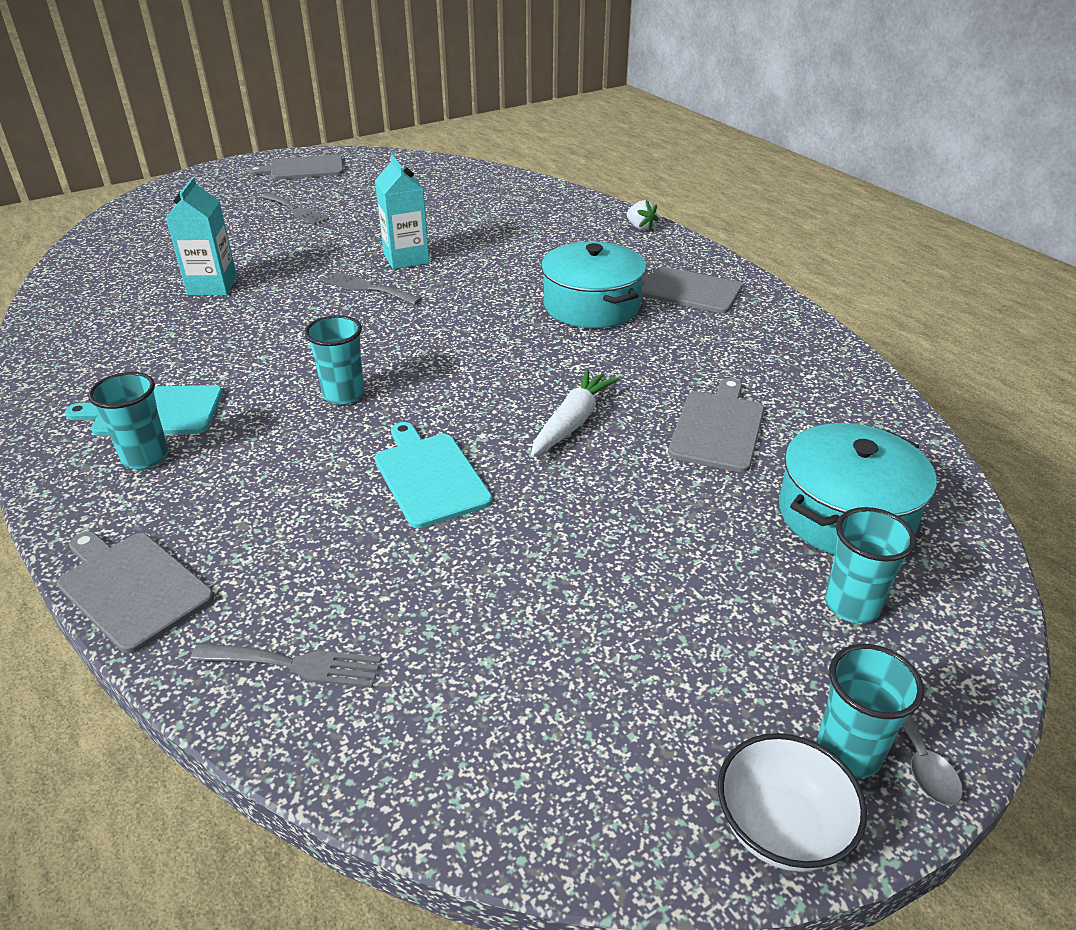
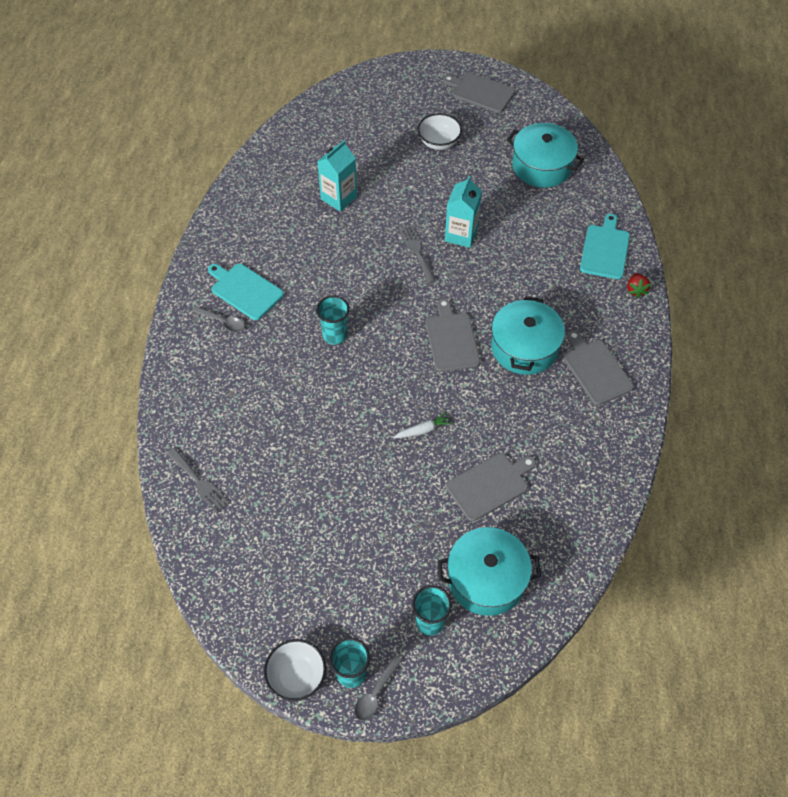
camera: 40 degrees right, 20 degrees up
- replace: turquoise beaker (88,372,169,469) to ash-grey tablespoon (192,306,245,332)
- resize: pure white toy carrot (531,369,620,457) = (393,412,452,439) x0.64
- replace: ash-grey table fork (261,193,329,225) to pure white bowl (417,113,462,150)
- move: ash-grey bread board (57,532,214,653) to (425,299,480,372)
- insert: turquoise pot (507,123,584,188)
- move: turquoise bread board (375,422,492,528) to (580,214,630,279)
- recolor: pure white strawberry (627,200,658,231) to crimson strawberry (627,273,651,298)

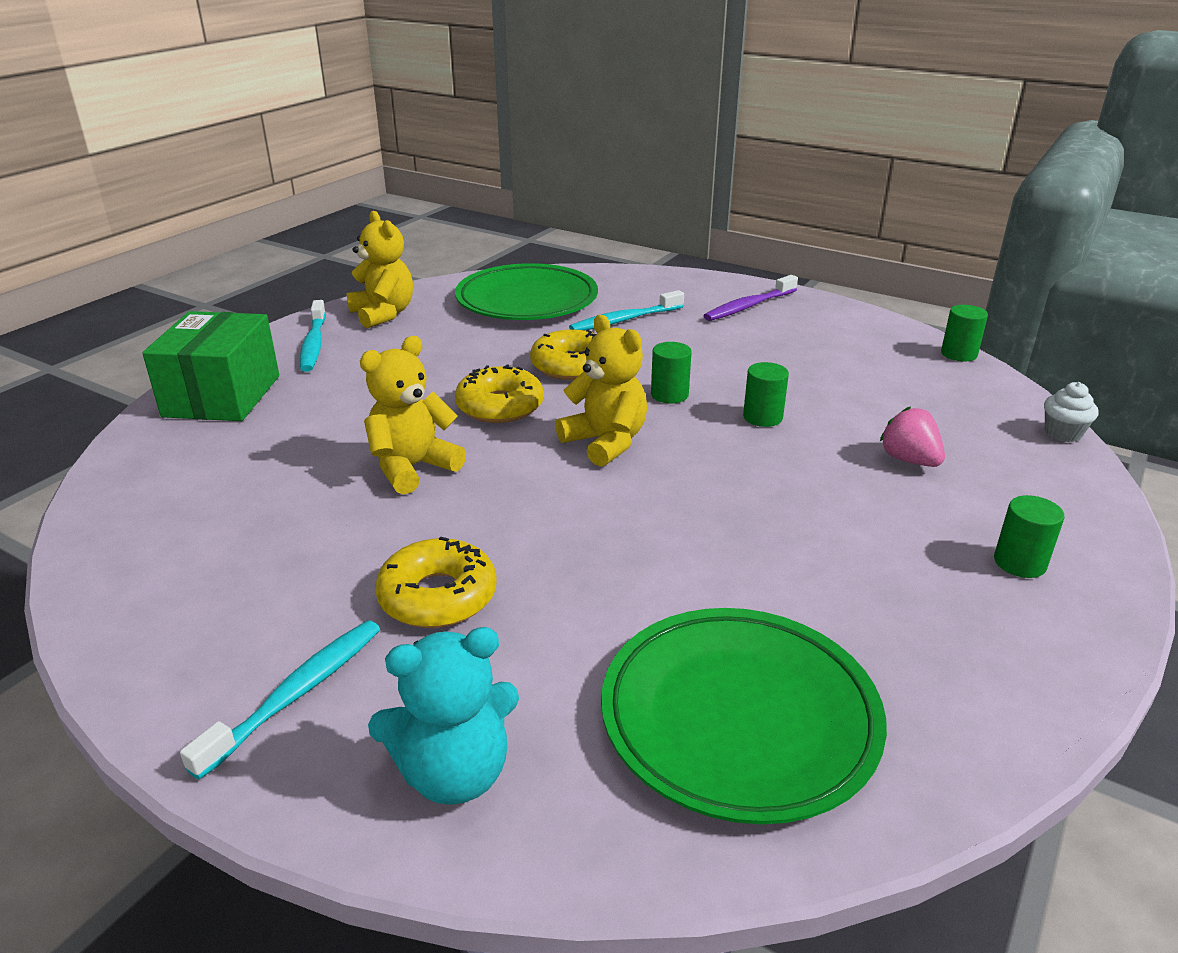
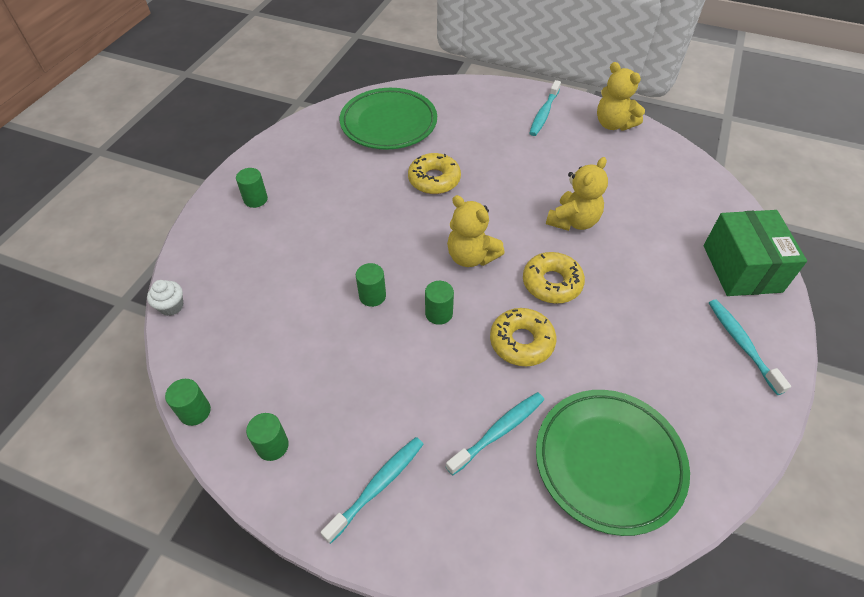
camera: 170 degrees right, 20 degrees up
- insert: emerald cylinder shape (246,413,289,461)
- recolor: royal purple toothbrush (704,275,798,321) to turquoise toothbrush (320,437,424,544)
- move: yellow donut (375,537,497,628) to (408,153,461,194)
- move: yellow stuffed bear (346,211,413,328) to (597,62,645,131)
- delete: turquoise stuffed bear (368,627,519,805)
- delete: pink strawberry (880,406,945,467)

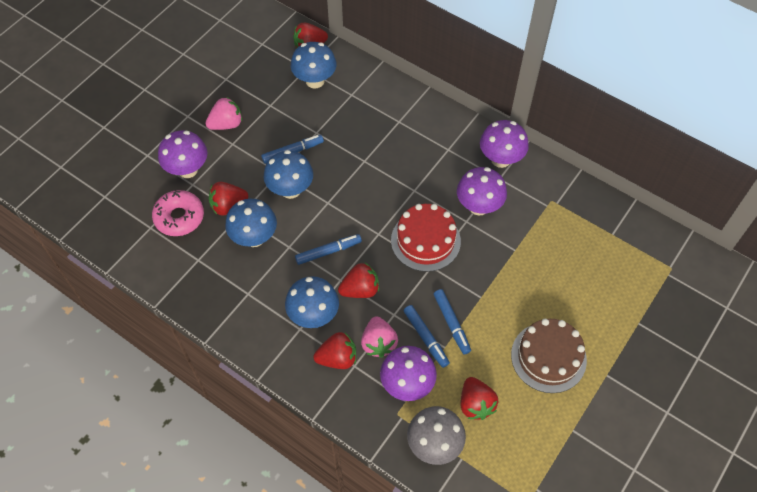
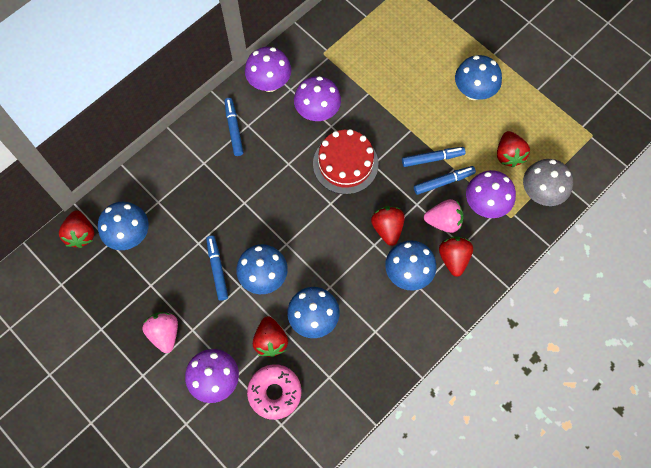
camera: 80 degrees left, 10 degrees up
- move: royal blue felt pen (295,234,362,265) to (225,98,243,156)
- replace: brown layer cake (511,319,587,393) to royal blue toadstool (455,55,502,100)
- rotate: crimson strawberry (460,377,498,420) = (497,131,530,167) 90 degrees clockwise

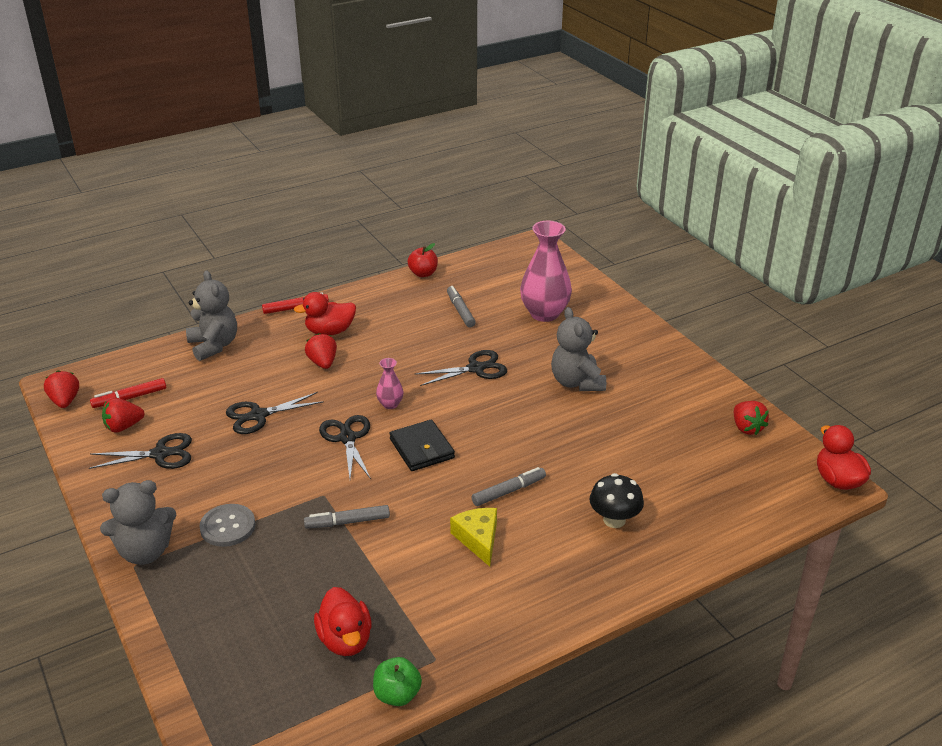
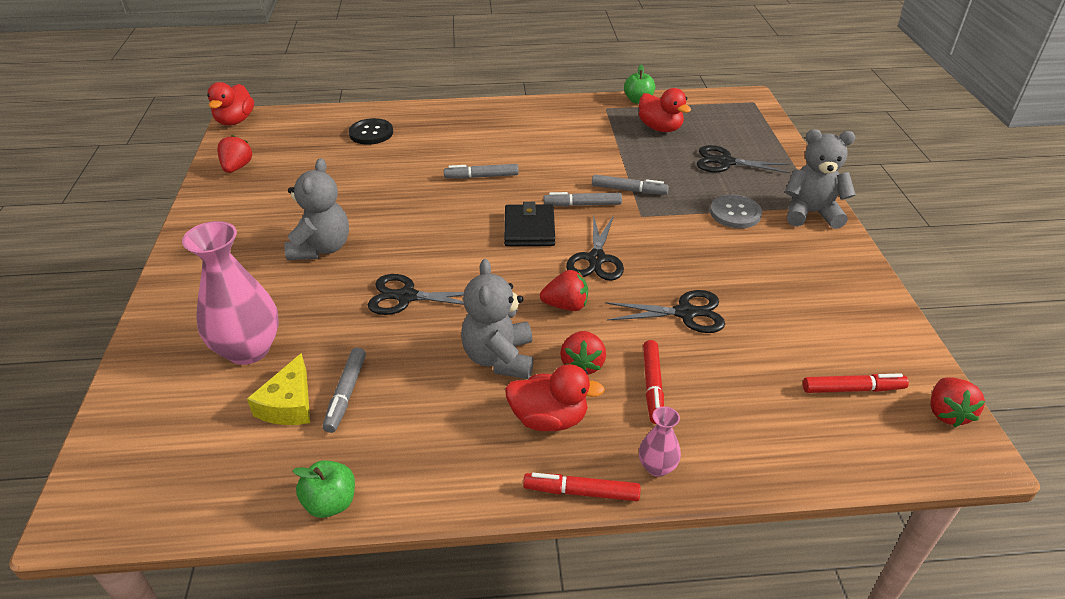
camera: 155 degrees left, 5 degrees up
- move: yellow cheese (450,508,497,567) to (247,353,310,425)
- recolor: crimson apple fruit (408,243,438,277) to emerald apple fruit (293,460,355,518)
- insert: jet-black shirt button (349,118,393,145)
- move: ash-grey stuffed bear (186,270,237,361) to (461,259,533,379)
- move: crimson strawberry (102,398,144,433) to (540,270,588,311)
- insert: ash-grey felt pen (543,192,622,206)
- rotate: crimson duck (314,587,372,656) = (639,88,691,132) 135 degrees clockwise
- move: pink tall vase (376,358,403,409) to (639,406,681,477)
- insert: crimson felt pen (643,340,664,424)
- move: jet-black pair of scissors (89,433,192,469) to (697,145,791,174)
- delete: jet-black toadstool (589,473,644,528)

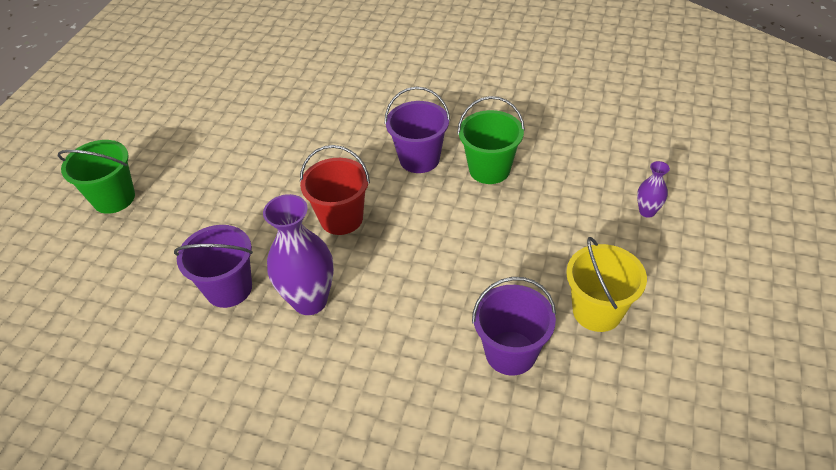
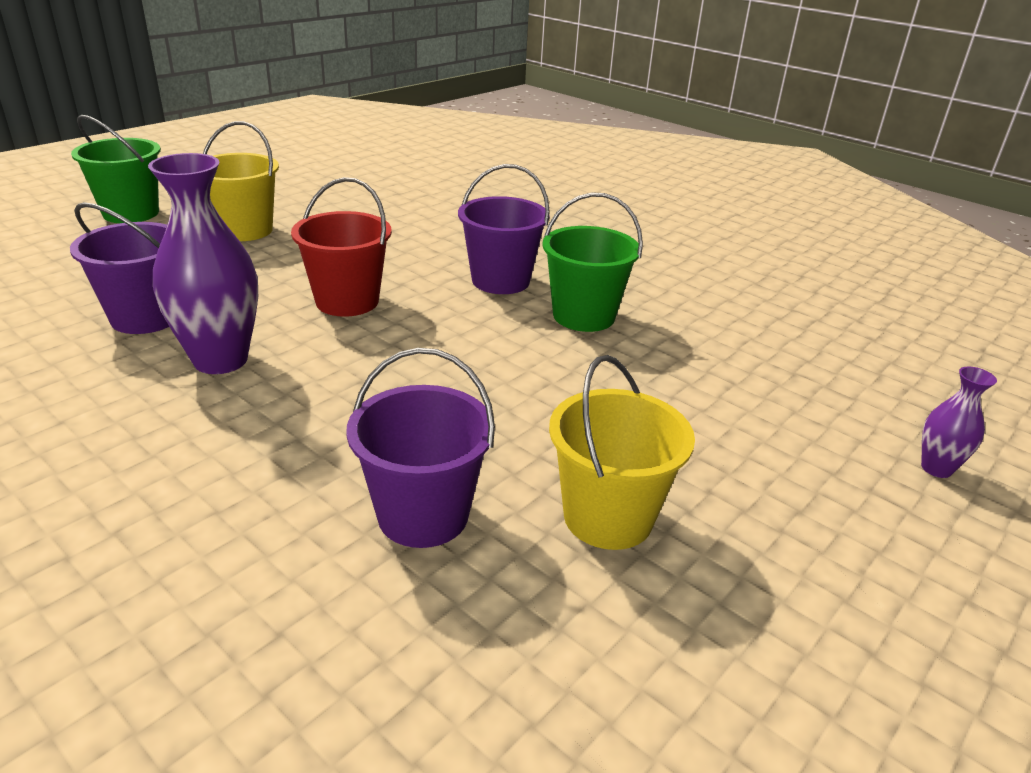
camera: 20 degrees right, 15 degrees down
- insert: yellow bucket (203,121,279,241)
- move: royal purple tall vase (637,161,670,218) to (921,367,997,478)

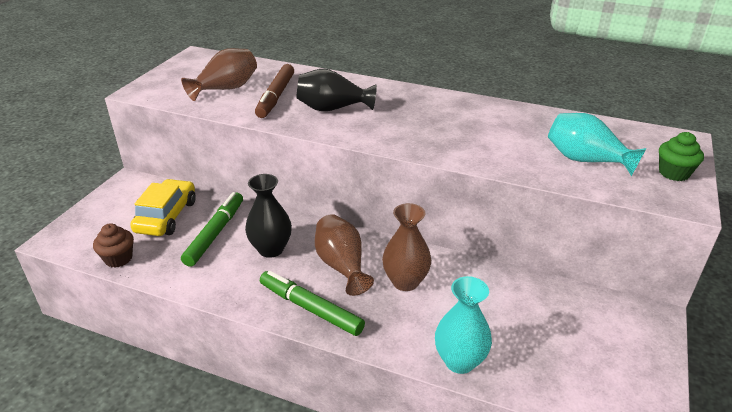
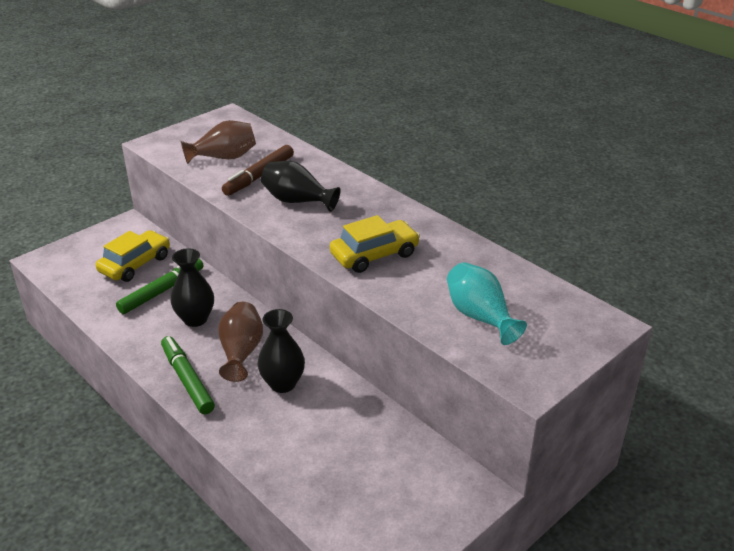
camera: 25 degrees right, 0 degrees up
- recolor: brown tall vase (382,203,431,291) to jet-black tall vase (258,309,305,393)
- insert: yellow automobile (330,215,420,273)
- delete: brown fairy cake (93,223,134,267)
- delete: turquoise tall vase (435,276,492,374)
- delete: emerald fairy cake (659,132,704,181)

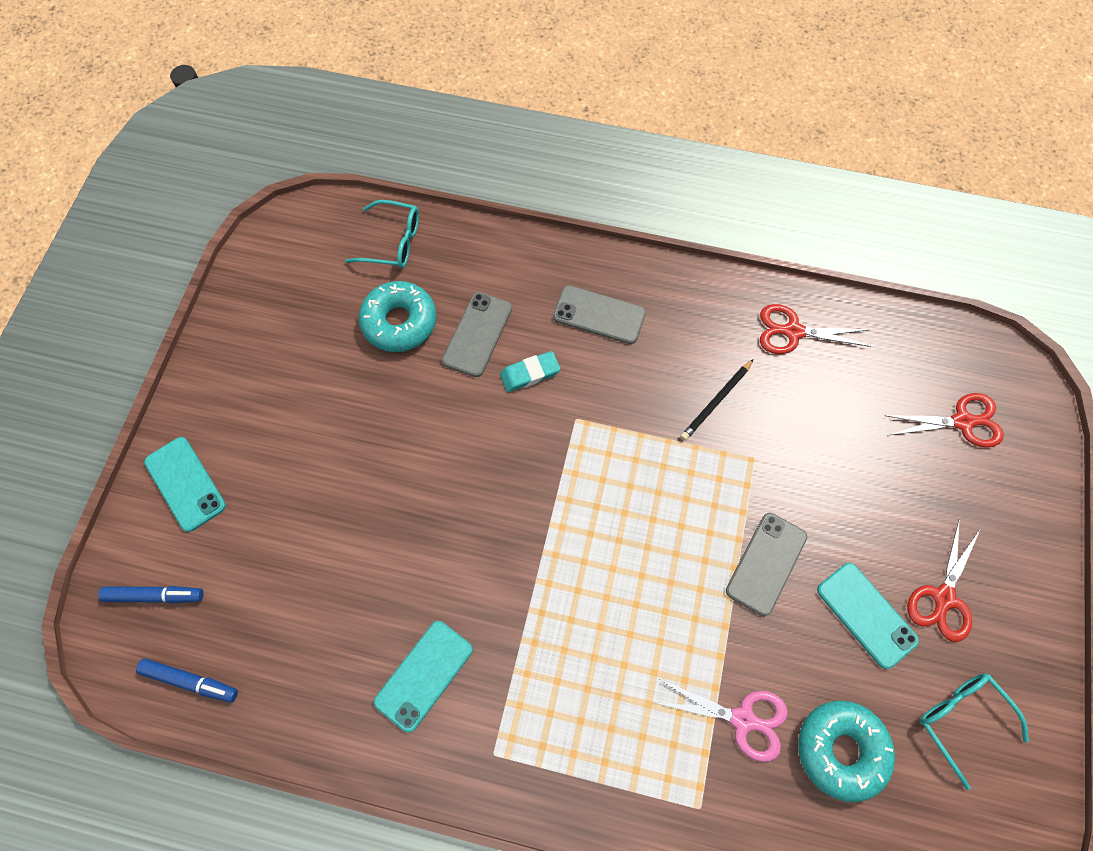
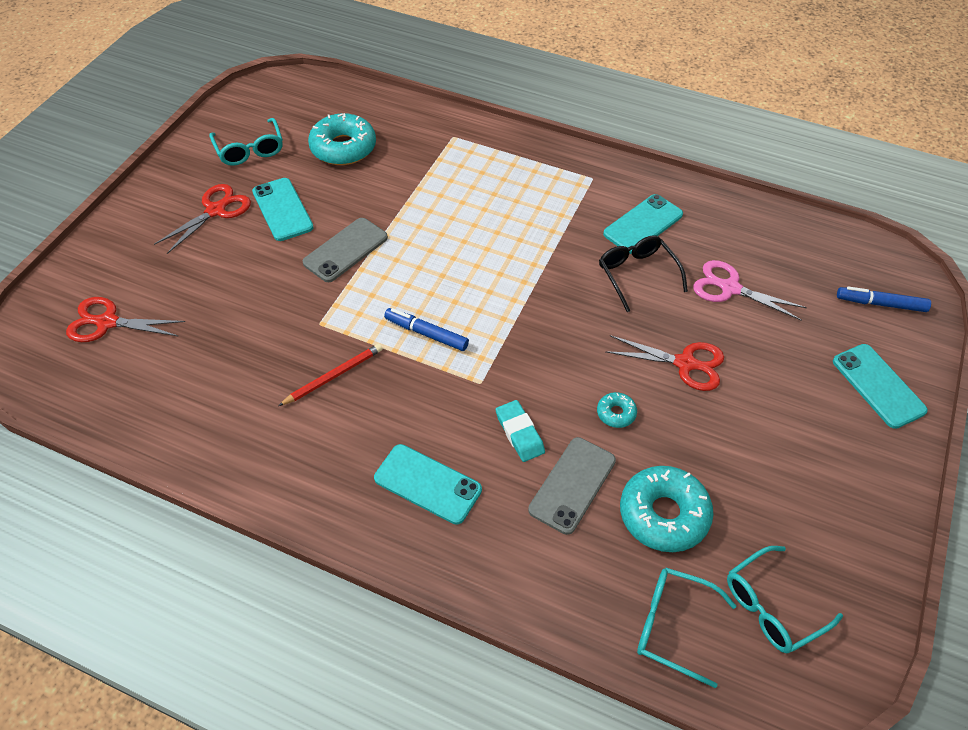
camera: 170 degrees left, 15 degrees down
- recolor: jet-black lead pencil (680,359,754,441) to crimson lead pencil (278,344,383,406)
- recolor: ash-grey phone (553,285,646,344) to turquoise phone (374,444,482,525)
- move: royal blue felt pen (136,658,238,702) to (384,308,469,351)
- rotate: turquoise pencil eraser (500,351,561,392) = (496,400,545,462) 75 degrees clockwise
- insert: turquoise donut (597,392,637,428)
- insert: jet-black glasses (599,236,688,312)
- move: crimson pair of scissors (760,304,871,354) to (605,335,724,391)
- move: pink pair of scissors (656,680,788,762) to (693,260,807,321)
- insert: turquoise glasses (727,546,843,653)

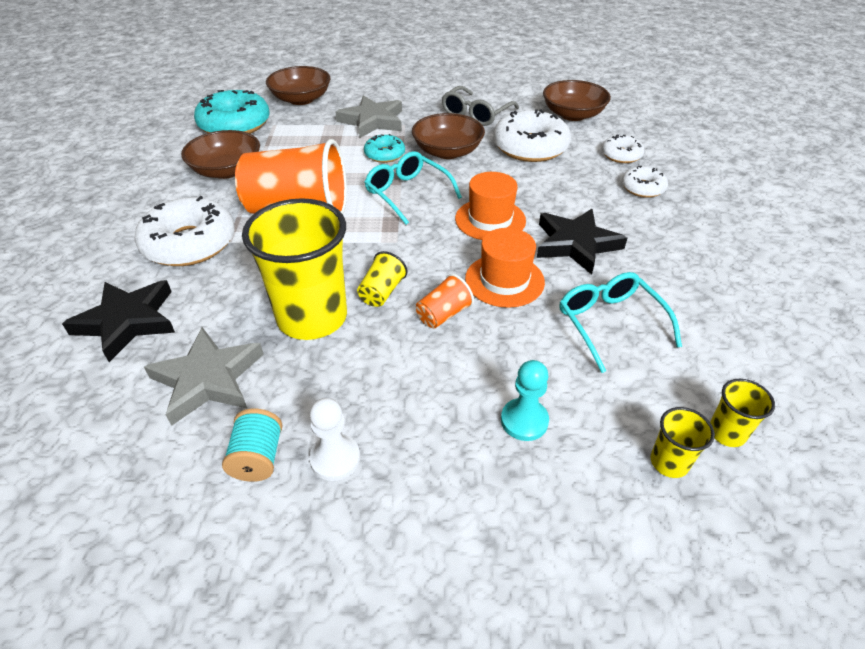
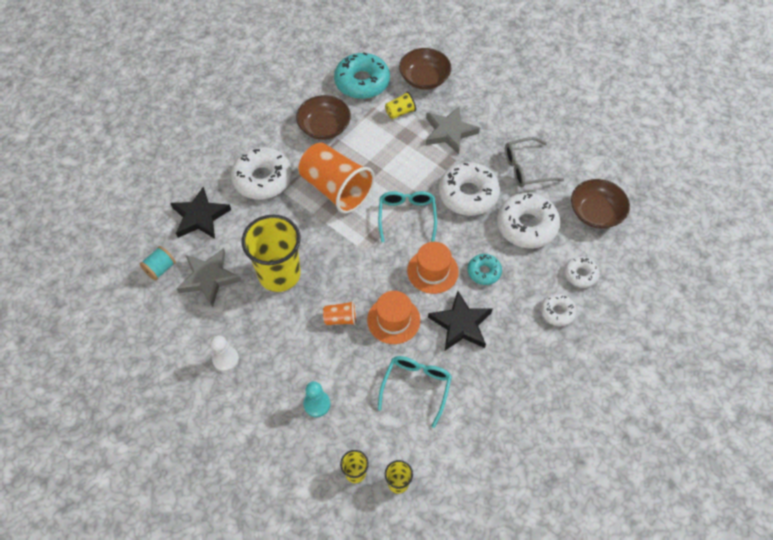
camera: 40 degrees right, 15 degrees up
- move: turquoise spool (222,409,283,482) to (140,246,176,281)
- move: yellow beaker (357,251,408,307) to (385,92,416,119)
- replace: brown bowl (412,113,485,159) to pure white donut (439,162,500,216)
- move: turquoise donut (364,134,405,163) to (468,254,502,285)

